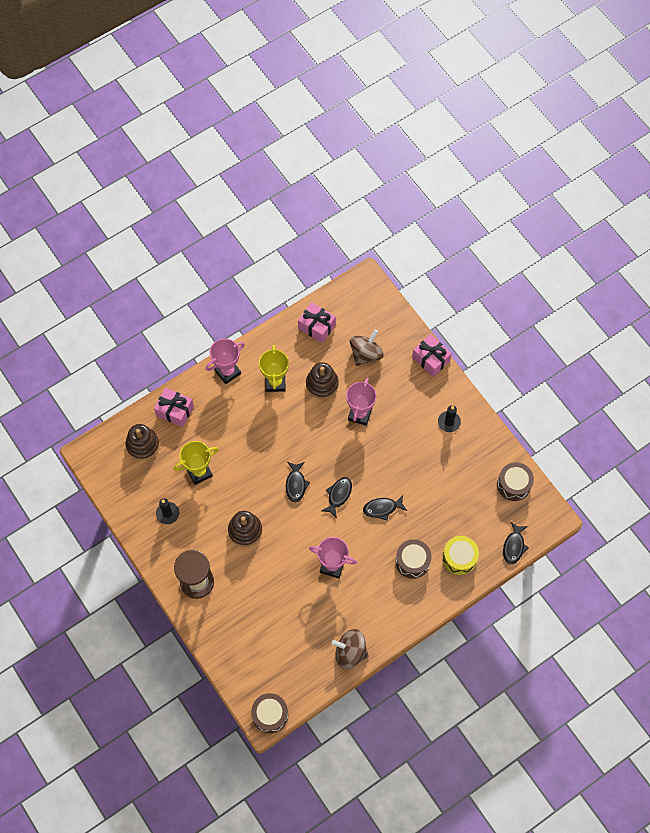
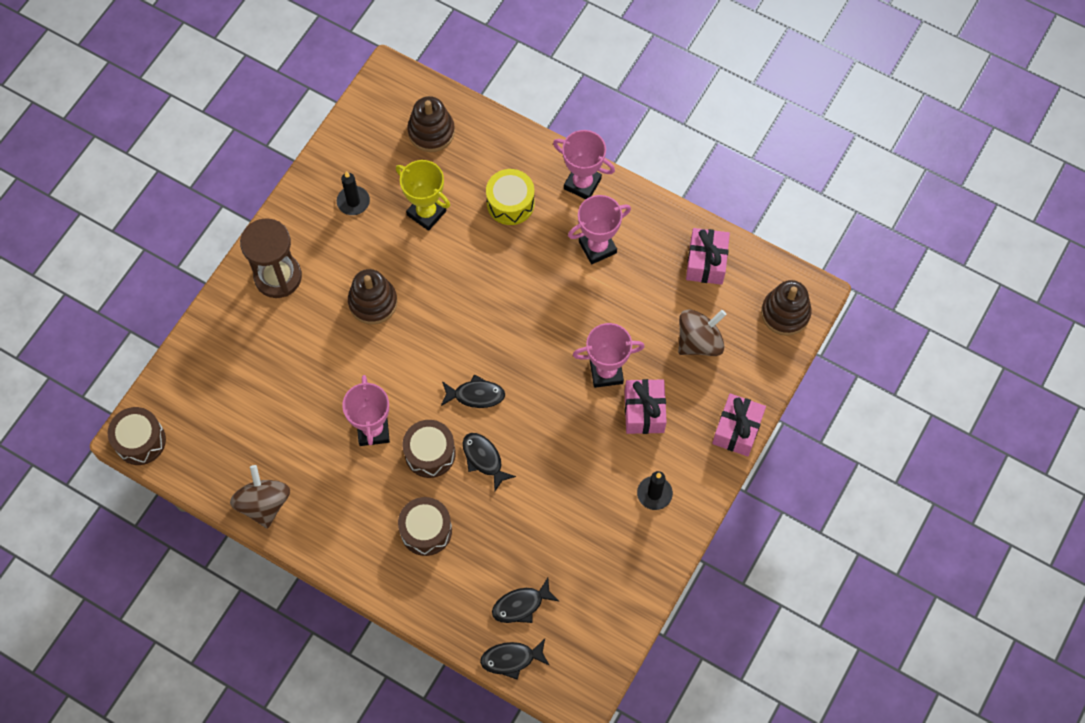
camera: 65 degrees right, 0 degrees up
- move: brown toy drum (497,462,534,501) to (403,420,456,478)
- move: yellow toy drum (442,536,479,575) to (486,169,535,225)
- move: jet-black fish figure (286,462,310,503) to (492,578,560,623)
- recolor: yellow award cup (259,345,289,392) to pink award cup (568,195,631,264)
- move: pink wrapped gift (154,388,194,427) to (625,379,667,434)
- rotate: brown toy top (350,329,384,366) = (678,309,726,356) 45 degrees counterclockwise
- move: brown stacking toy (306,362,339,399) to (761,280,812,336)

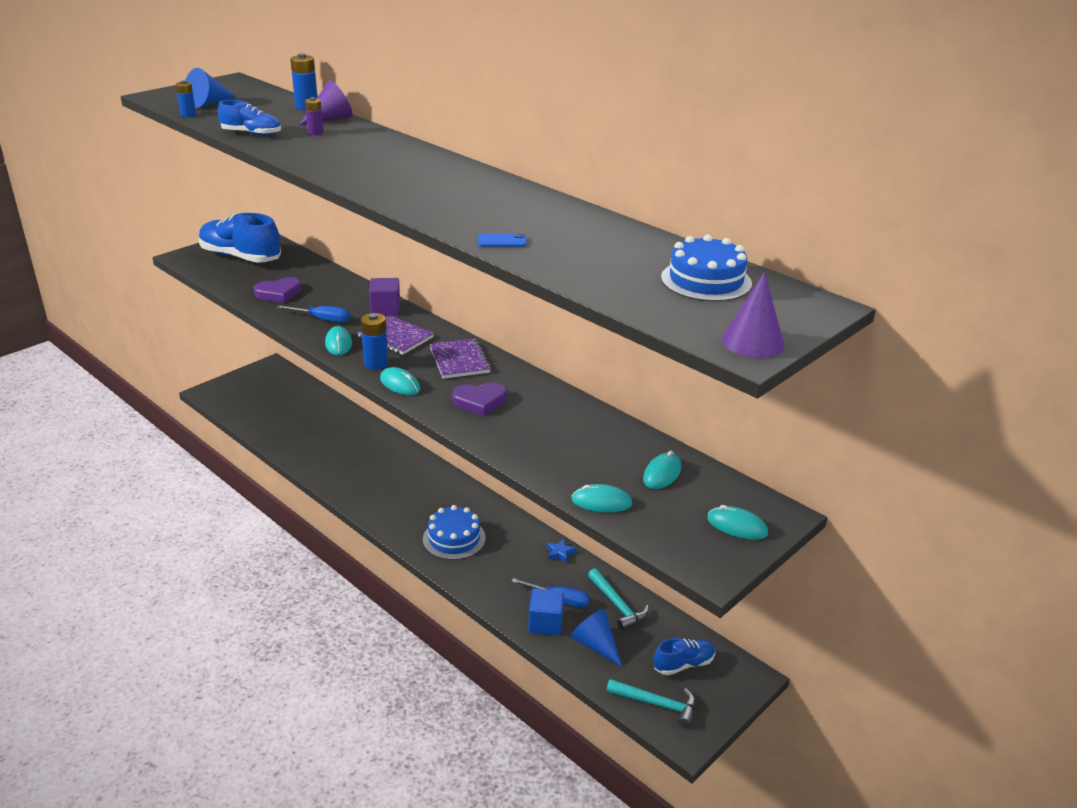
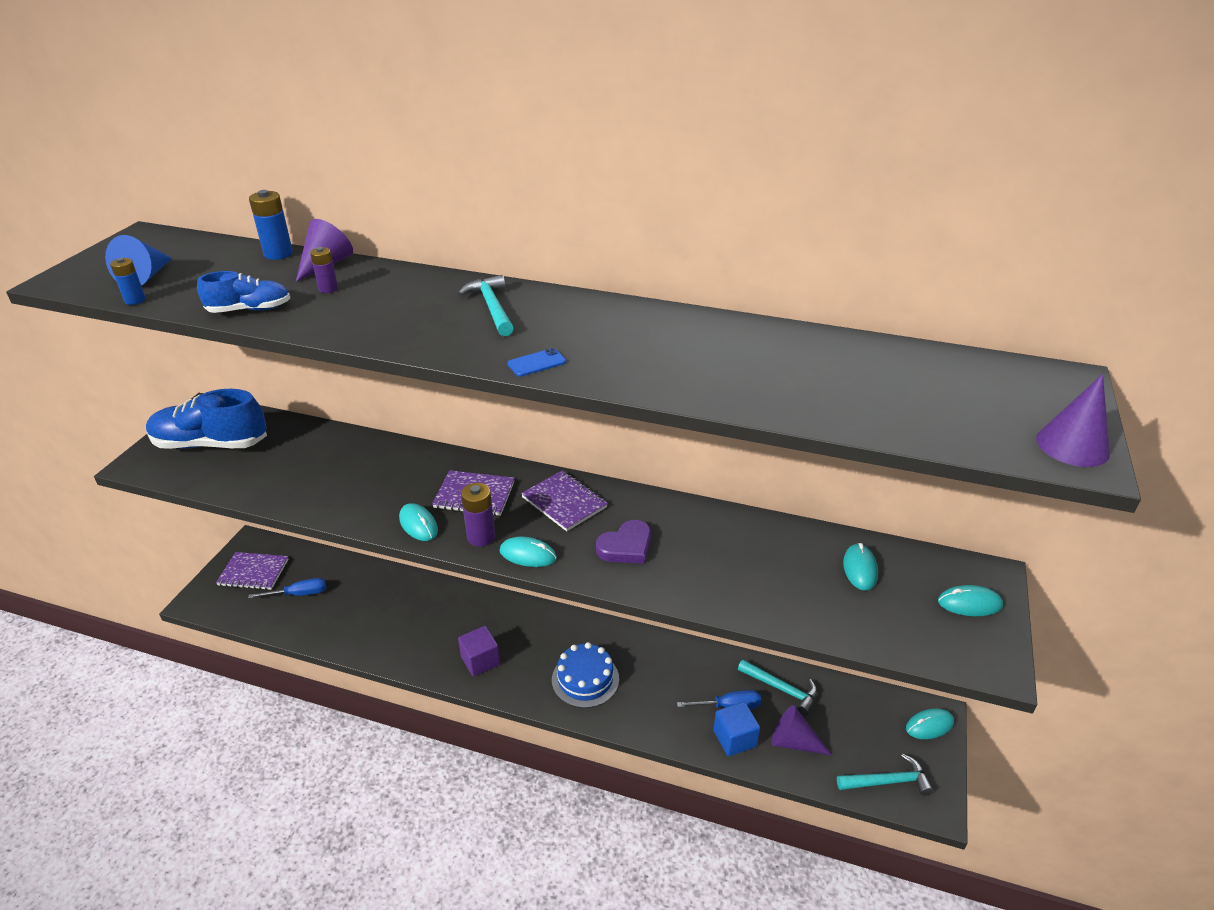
camera: 25 degrees left, 5 degrees up
- insert: royal purple exercise book (216,552,289,590)
- move: royal blue hand screwdriver (277,305,350,323) to (248,578,326,599)
- insert: turquoise carpenter's hammer (458,275,514,336)
- move: royal purple solid cube (369,278,400,315) to (458,626,500,677)
- recolor: royal blue power cell (361,313,388,370) to royal purple power cell (461,483,495,547)
- move: royal blue phone (478,233,526,247) to (507,348,566,377)
- recolor: royal blue cone shape (570,609,622,667) to royal purple cone shape (771,705,832,755)
- move: turquoise PC mouse (571,484,632,513) to (906,708,954,739)
- delete: royal purple heart shape (254,277,301,303)
- delete: royal blue star (547,539,576,563)
- delete: royal blue lace-up shoe (654,638,716,675)
- delete: royal blue layer cake (661,235,752,302)

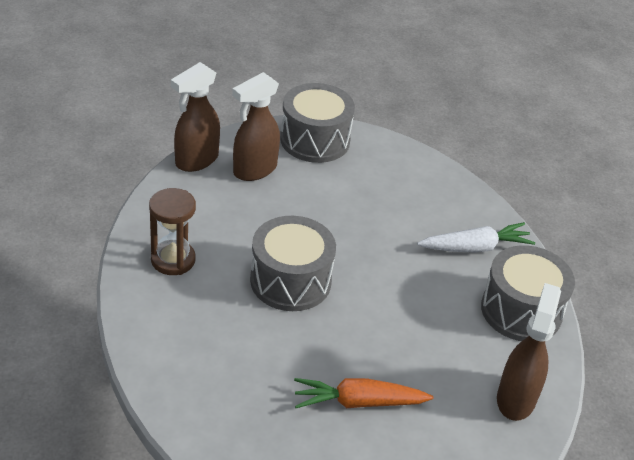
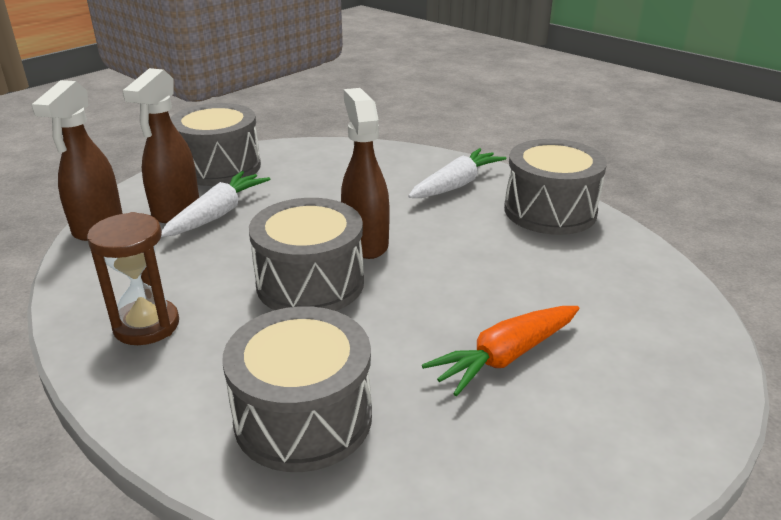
camera: 30 degrees left, 10 degrees down
- insert: pure white toy carrot (161,171,270,237)
- insert: ash-grey toy drum (222,306,372,472)
- move: brown spray cleaner (497,283,561,421) to (341,88,390,259)

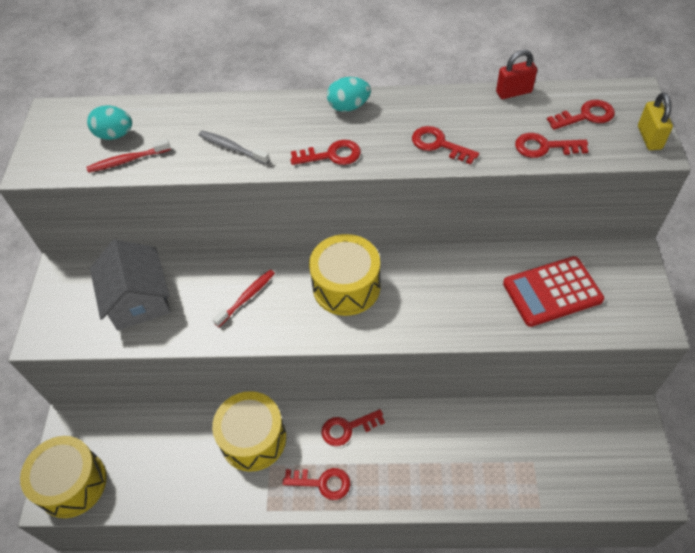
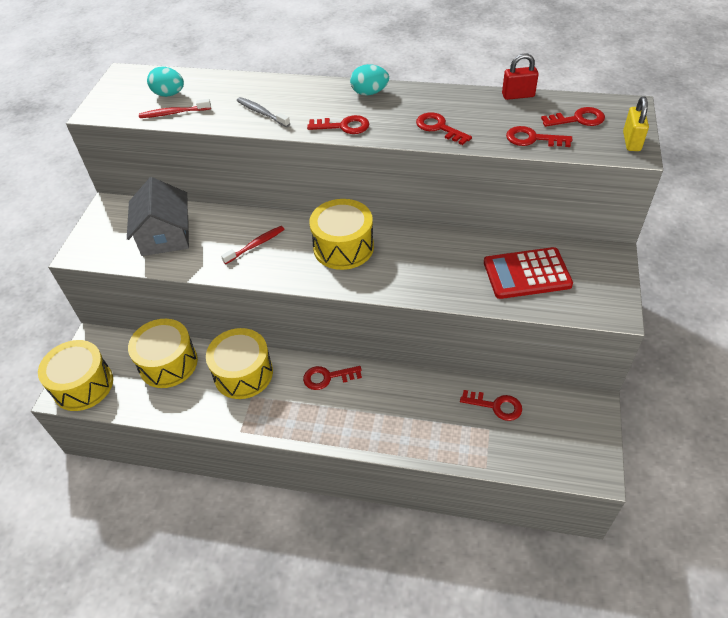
camera: 10 degrees right, 5 degrees down
- insert: yellow toy drum (128,319,198,388)
- move: crimson key (283,468,351,500) to (460,390,522,421)

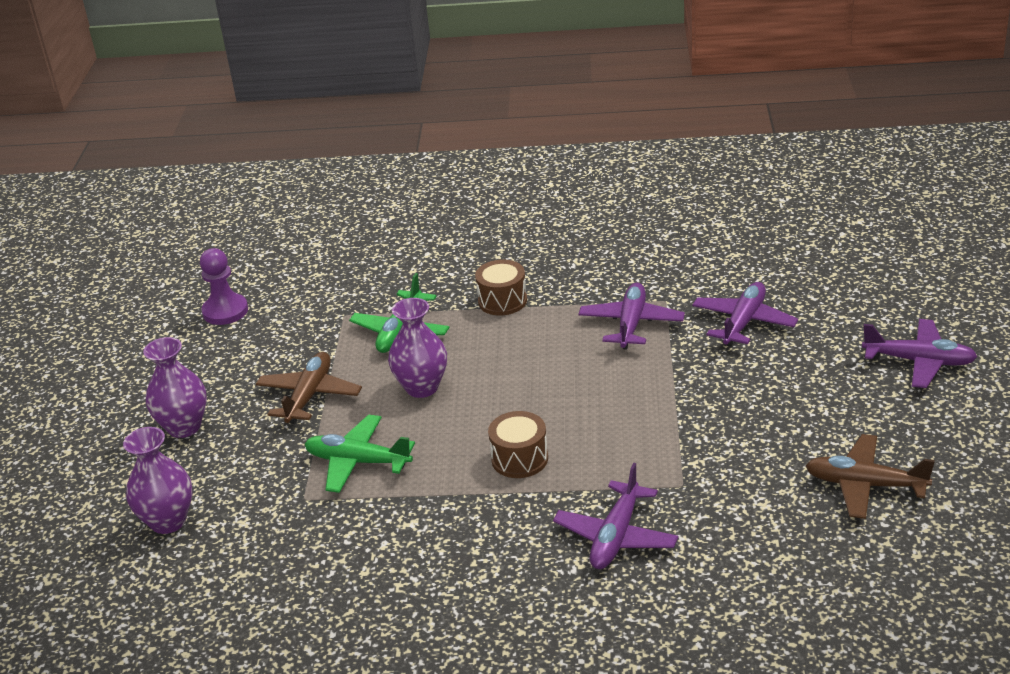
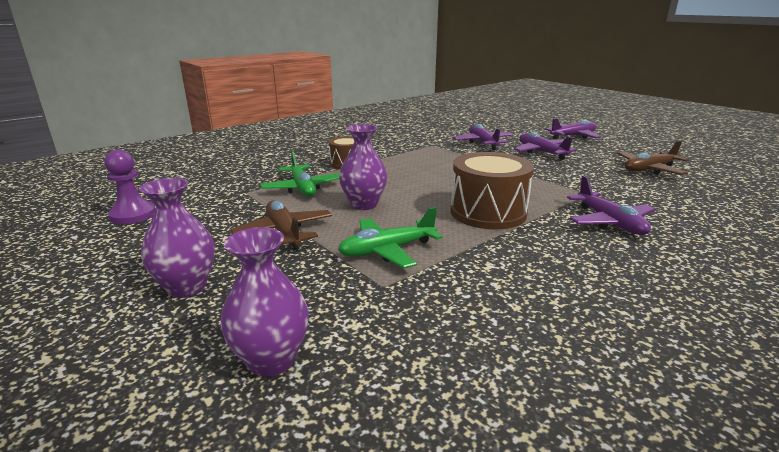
camera: 45 degrees left, 10 degrees down
- resize: brown toy drum (488,411,548,478) = (451,152,534,229) x1.70
- move: royal purple toy plane (579,282,685,349) to (514,132,577,160)

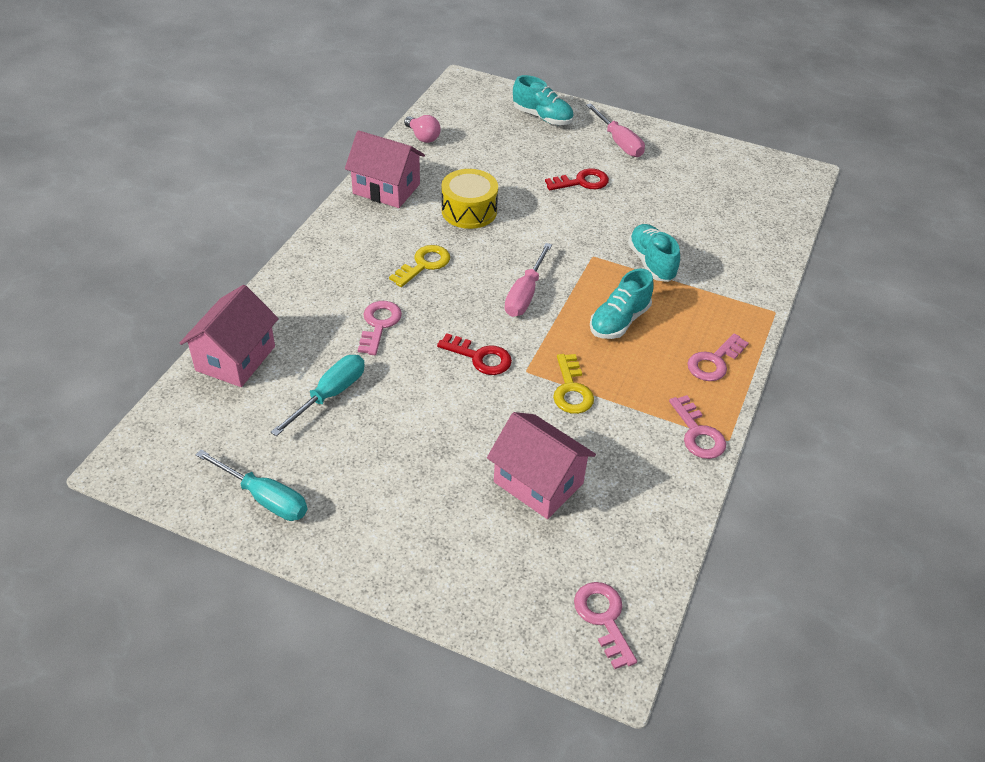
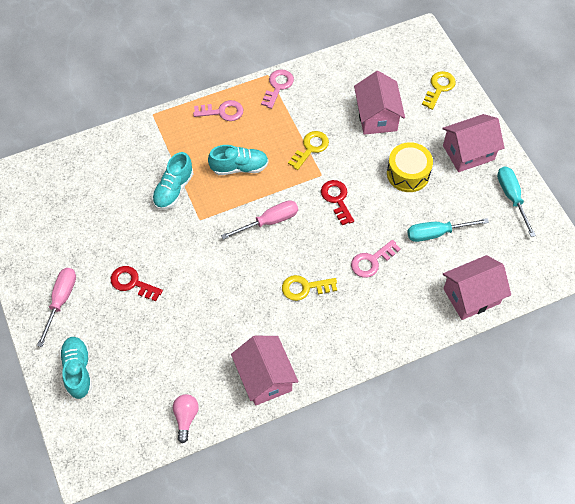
camera: 135 degrees left, 15 degrees up
- move: yellow toy drum (441,169,498,229) to (387,142,433,192)
- insert: yellow key (422,71,456,110)
- insert: pink toy house (442,114,504,172)
- delete: pink key (574,582,637,669)

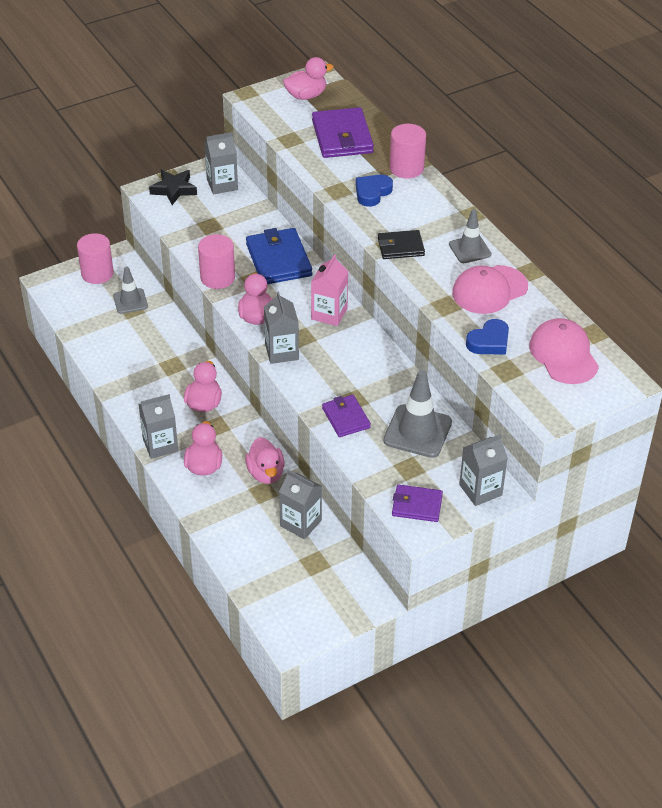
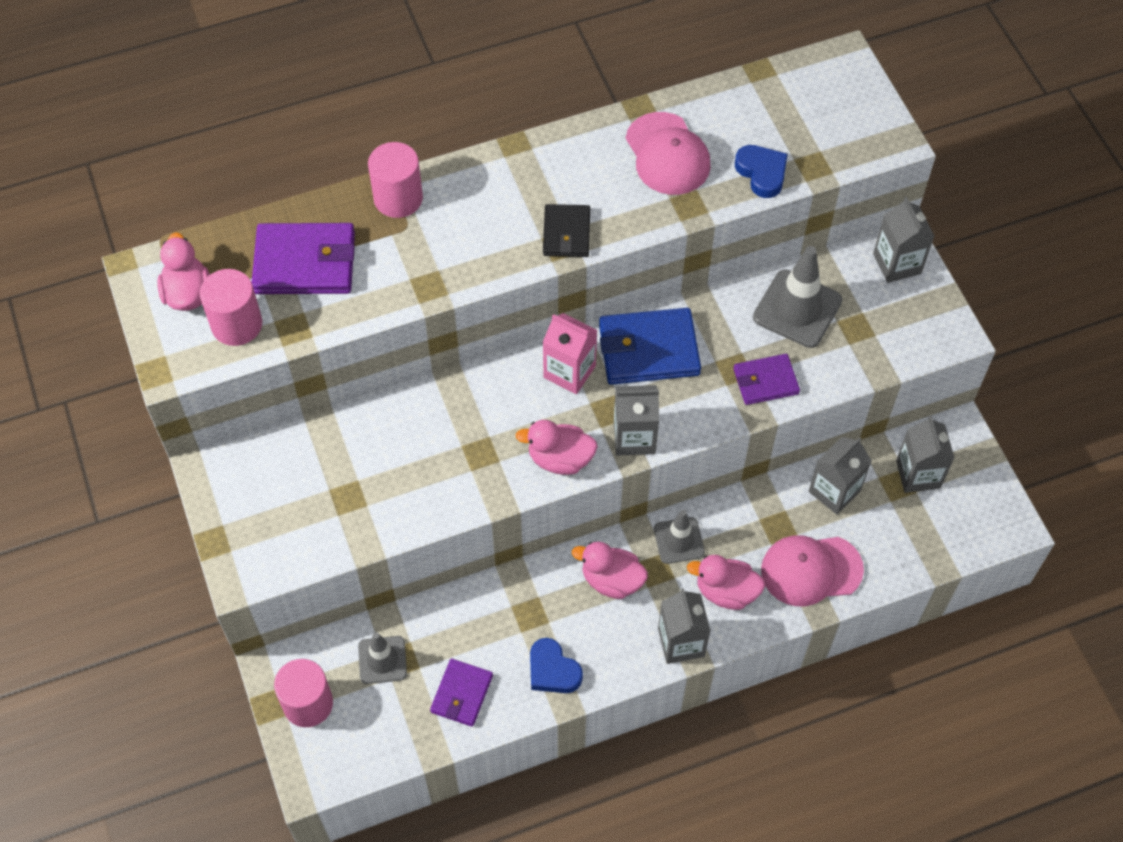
camera: 80 degrees left, 15 degrees up
- move: pink cylinder shape (198,234,235,289) to (200,269,262,346)
- move: royal purple wallet (392,484,443,522) to (430,659,493,727)
- move: royal blue heart shape (356,175,393,207) to (530,638,583,693)
- move: royal blue wallet (246,228,312,284) to (599,308,701,385)
- move: ash-grey safety cone (449,209,491,263) to (654,510,705,564)
- move: pink cap (529,318,599,384) to (761,535,864,606)
- move: ash-grey juice carton (204,132,238,195) to (896,416,954,493)
- delete: jet-black star (149,170,197,205)
- delete: pink duck (245,437,285,484)

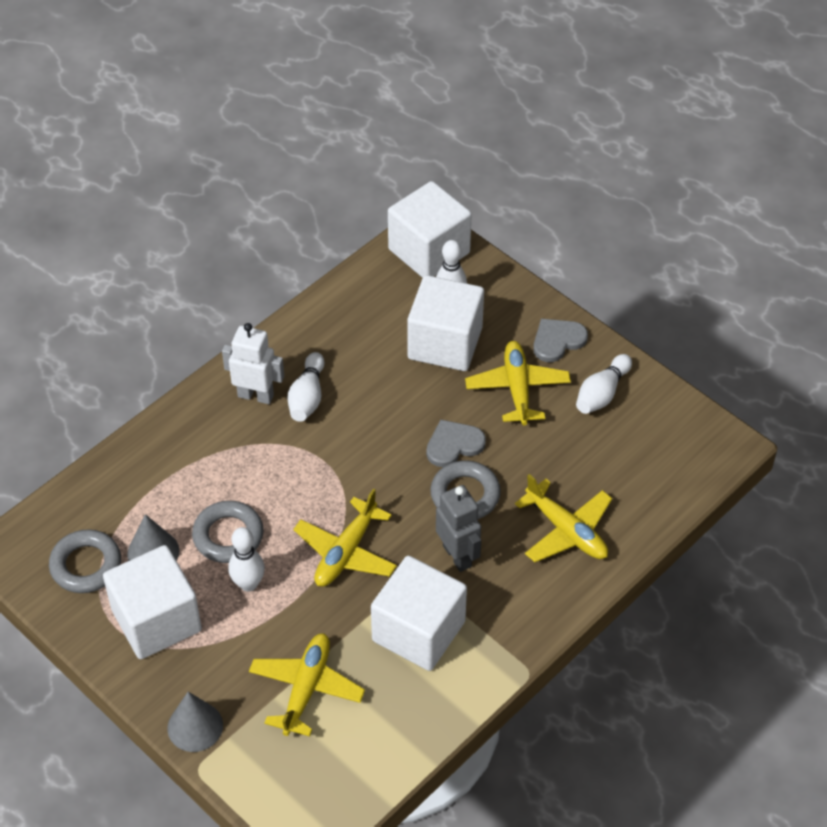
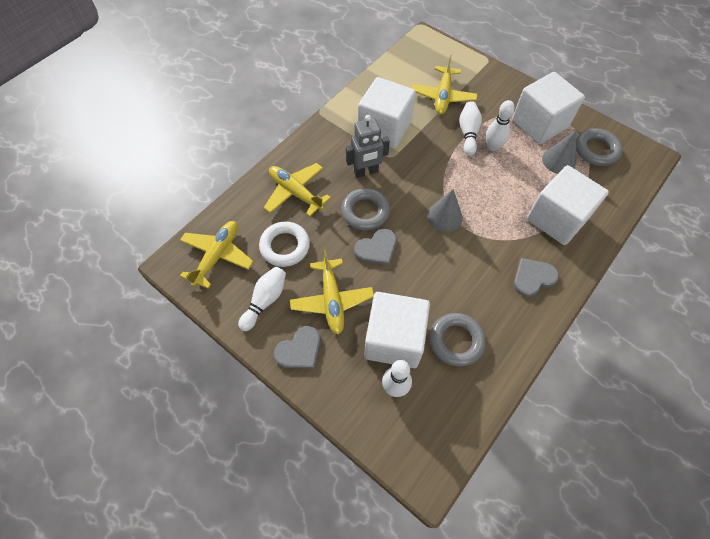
camera: 175 degrees right, 10 degrees up
- move: yellow toy plane (293,489,397,587) to (180,221,254,289)
- insert: pure white ring (259,221,310,267)
- rotate: ash-grey robot figure (436,485,481,572) = (346,115,390,178) 75 degrees counterclockwise
- move: ash-grey cone shape (167,692,223,752) to (427,189,463,232)
- move: ash-grey ring (192,501,264,563) to (430,313,486,367)
- move: pure white bowling pin (288,352,324,422) to (459,101,482,156)
- replace: pure white robot figure (222,323,284,404) to ash-grey heart shape (514,258,559,297)
- move: pure white solid cube (388,181,472,278) to (527,165,609,245)

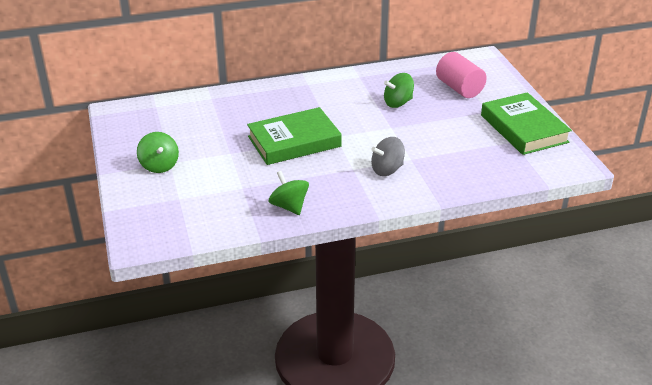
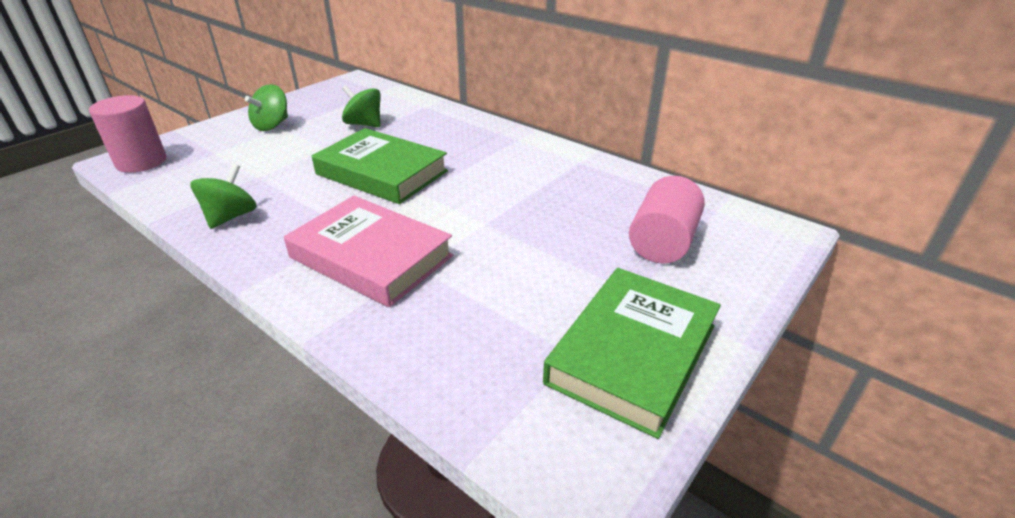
camera: 55 degrees right, 0 degrees up
- insert: pink cylinder shape (89,95,167,173)
- replace: ash-grey toy top (371,137,405,176) to pink book (284,196,453,307)
- move: emerald toy top (384,73,414,108) to (342,85,381,127)

